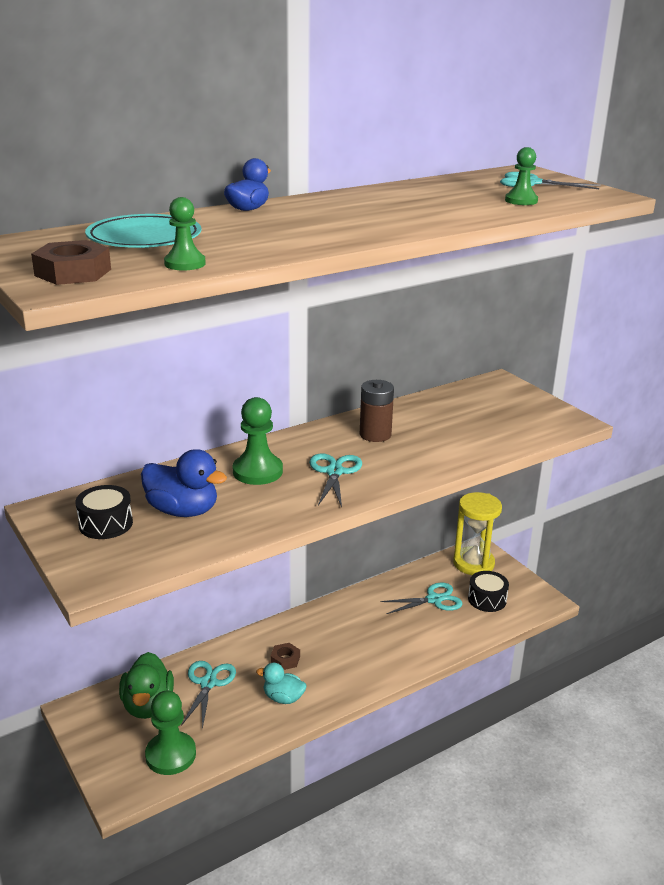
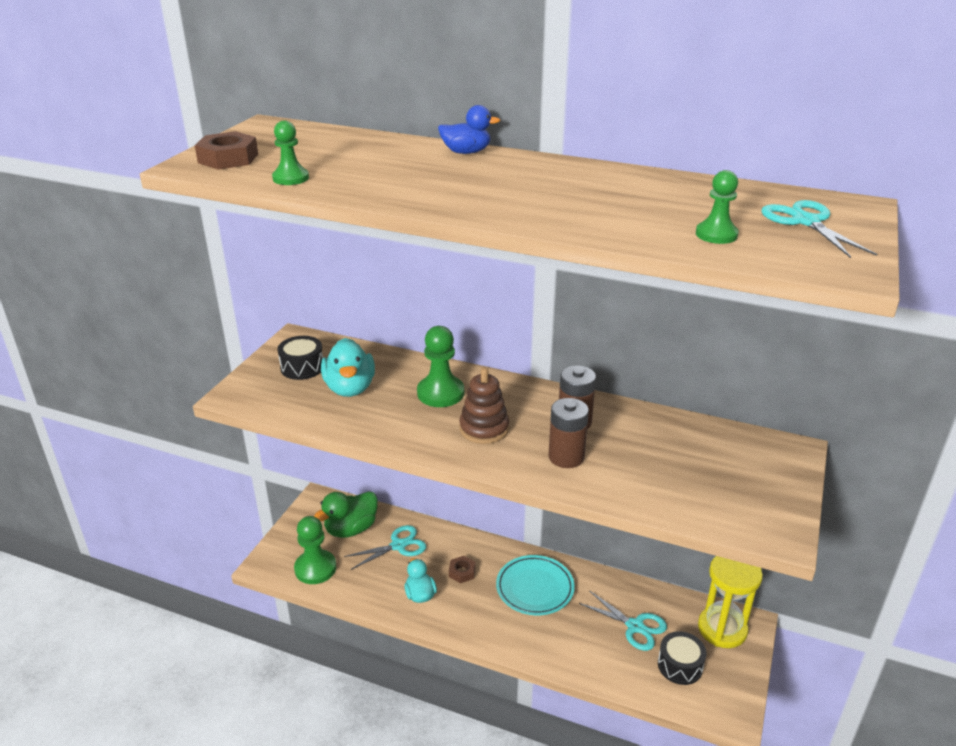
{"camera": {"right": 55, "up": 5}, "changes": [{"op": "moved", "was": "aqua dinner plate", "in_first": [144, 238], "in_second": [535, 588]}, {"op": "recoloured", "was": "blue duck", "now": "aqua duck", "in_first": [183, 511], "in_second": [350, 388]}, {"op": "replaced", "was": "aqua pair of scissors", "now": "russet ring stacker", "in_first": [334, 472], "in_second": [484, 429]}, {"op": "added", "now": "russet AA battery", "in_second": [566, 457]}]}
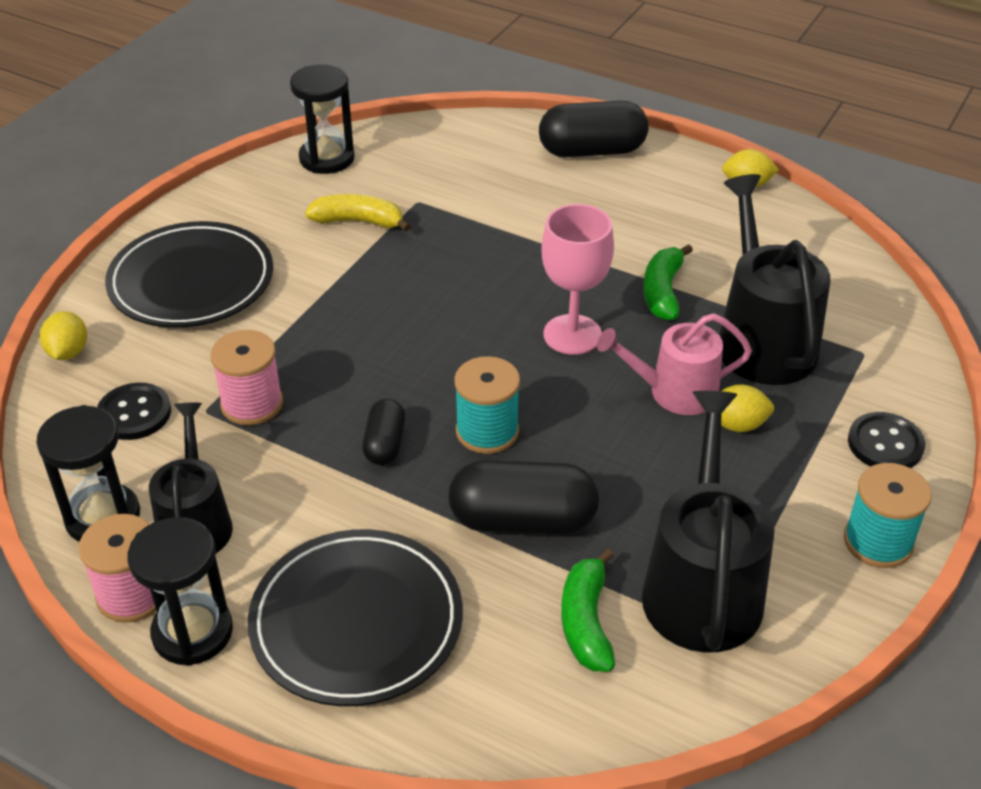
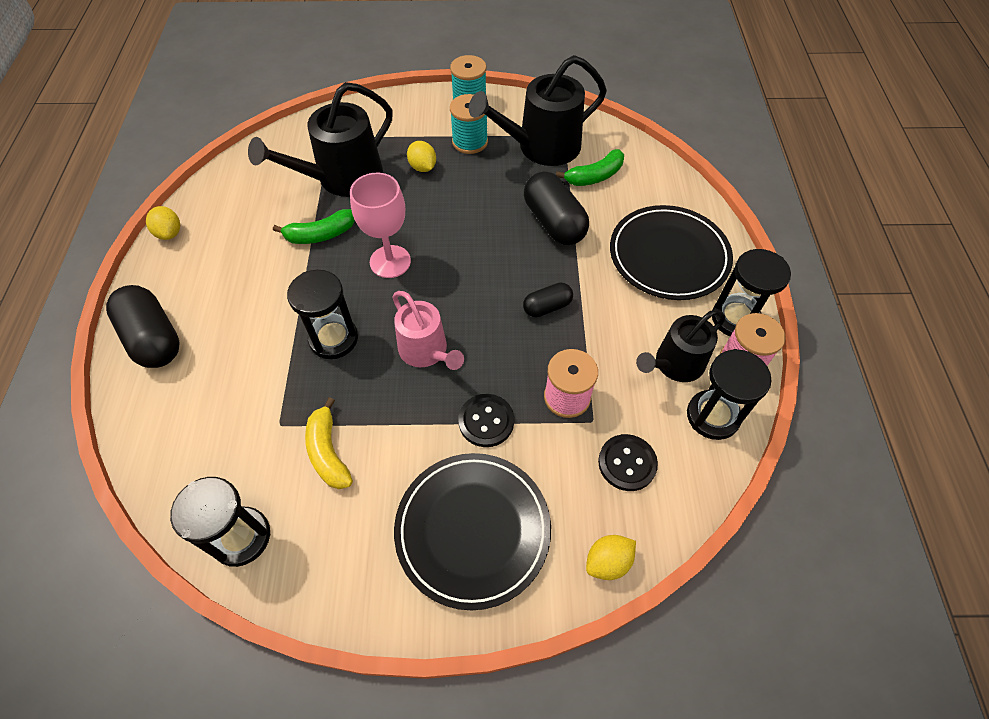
{"camera": {"right": -120, "up": 15}, "changes": [{"op": "moved", "was": "aqua spool", "in_first": [487, 431], "in_second": [470, 142]}, {"op": "moved", "was": "pink sprinkling can", "in_first": [675, 392], "in_second": [426, 351]}, {"op": "moved", "was": "ebony sewing button", "in_first": [885, 444], "in_second": [486, 421]}, {"op": "added", "now": "ebony sand timer", "in_second": [333, 339]}]}
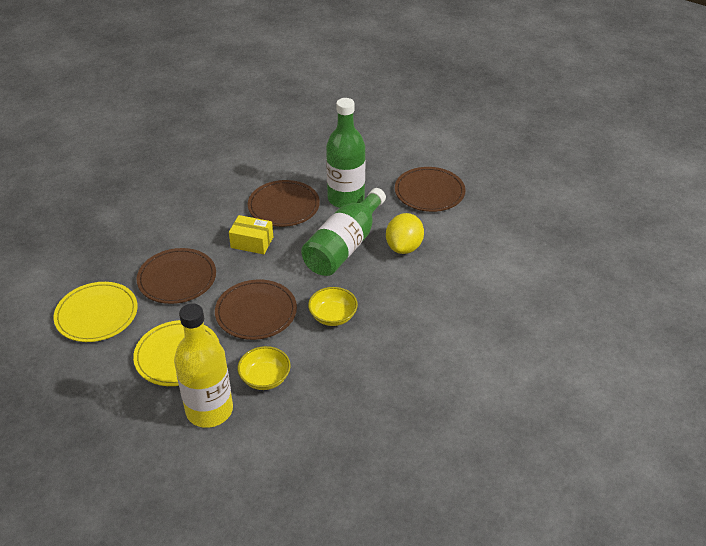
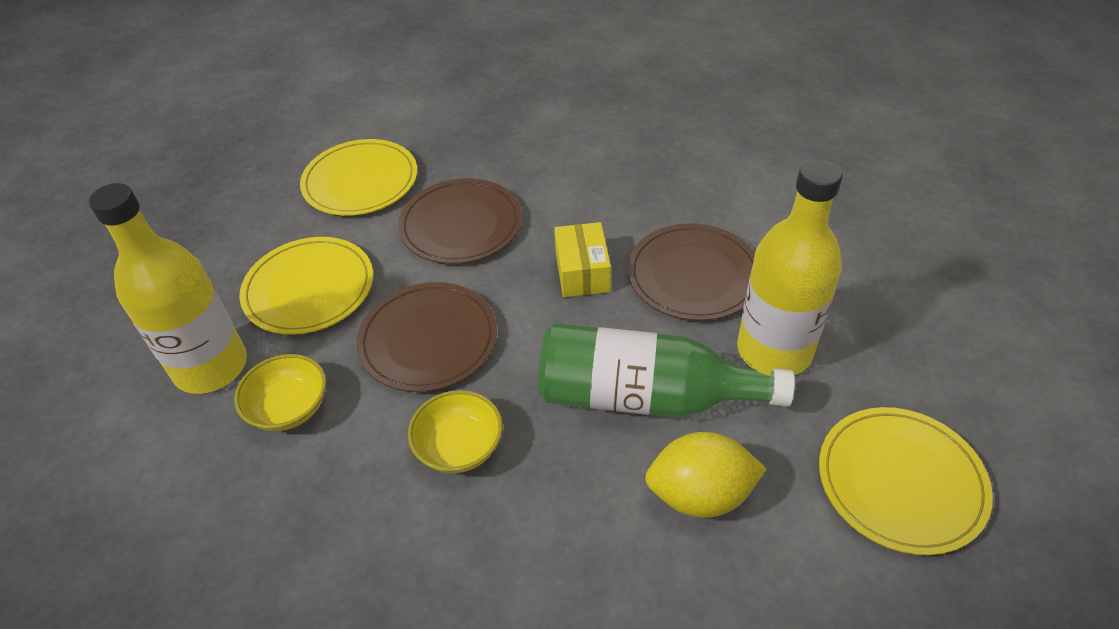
{"camera": {"right": 70, "up": 5}, "changes": [{"op": "recoloured", "was": "green bottle", "now": "bright yellow bottle", "in_first": [346, 199], "in_second": [774, 350]}, {"op": "recoloured", "was": "russet dinner plate", "now": "bright yellow dinner plate", "in_first": [429, 192], "in_second": [900, 481]}]}
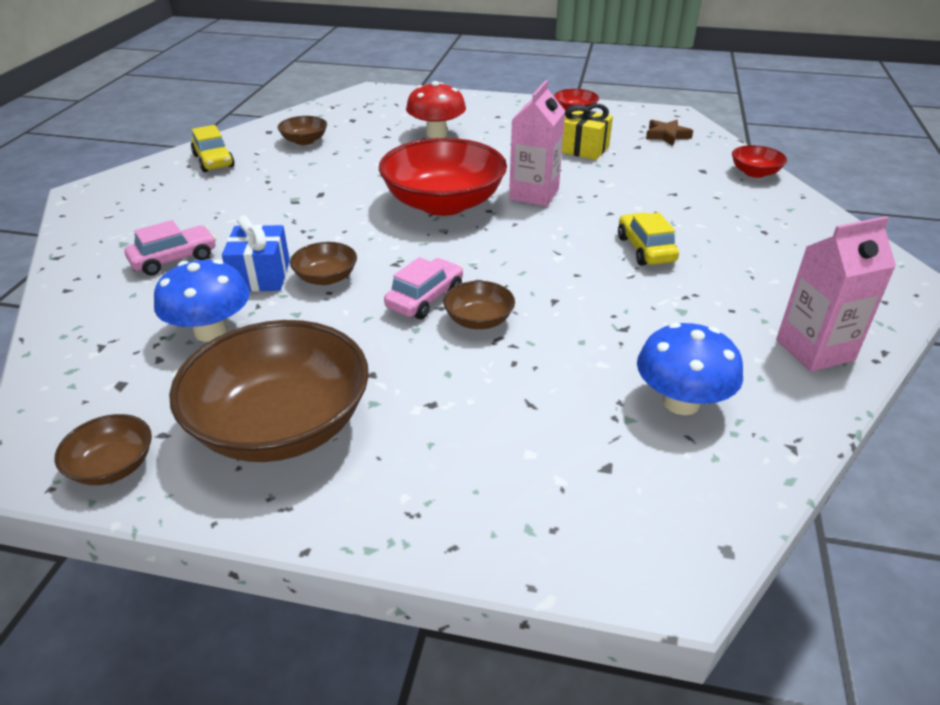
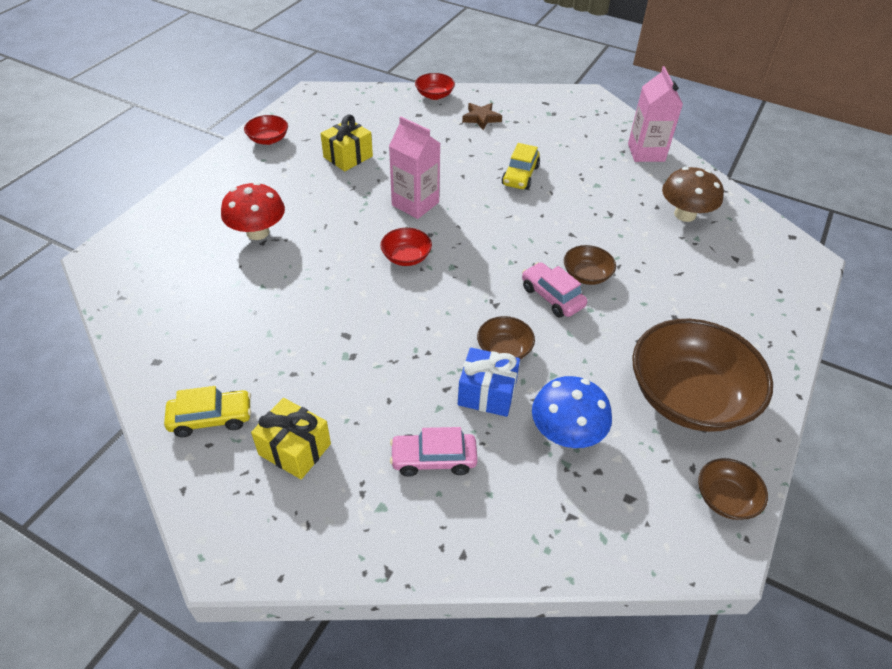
{"camera": {"right": -75, "up": 10}, "changes": [{"op": "turned", "was": "pink toy car", "in_first": [174, 259], "in_second": [433, 459], "clockwise": -75}, {"op": "removed", "was": "russet serving bowl", "in_first": [304, 141]}, {"op": "resized", "was": "crimson serving bowl", "in_first": [443, 203], "in_second": [406, 257], "ratio": 0.45}, {"op": "turned", "was": "bright yellow toy car", "in_first": [645, 249], "in_second": [520, 176], "clockwise": -75}, {"op": "recoloured", "was": "blue fungus", "now": "russet fungus", "in_first": [681, 402], "in_second": [685, 214]}, {"op": "moved", "was": "russet star", "in_first": [666, 136], "in_second": [481, 118]}, {"op": "added", "now": "bright yellow wrapped gift", "in_second": [295, 449]}]}
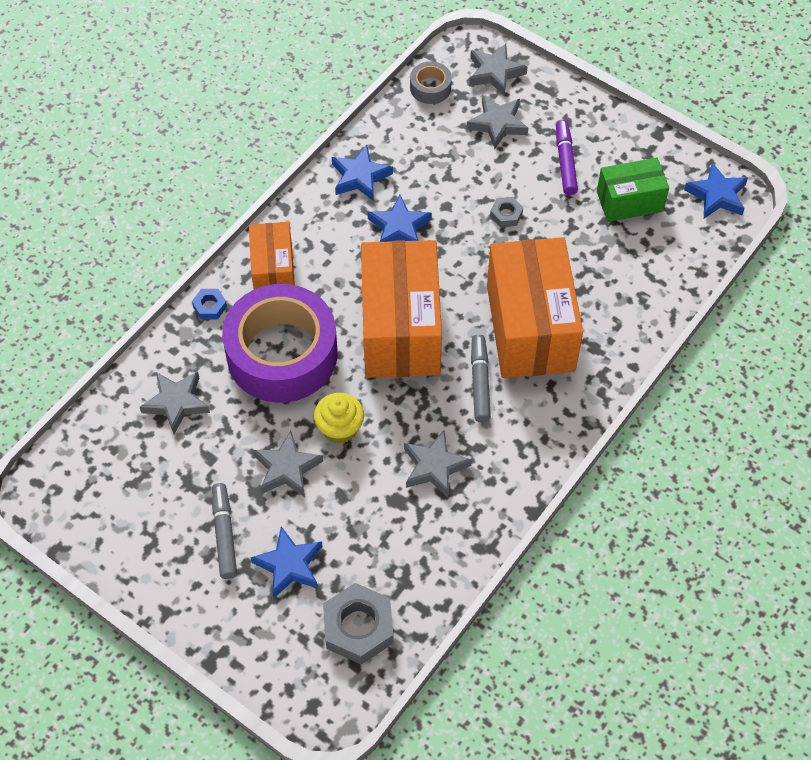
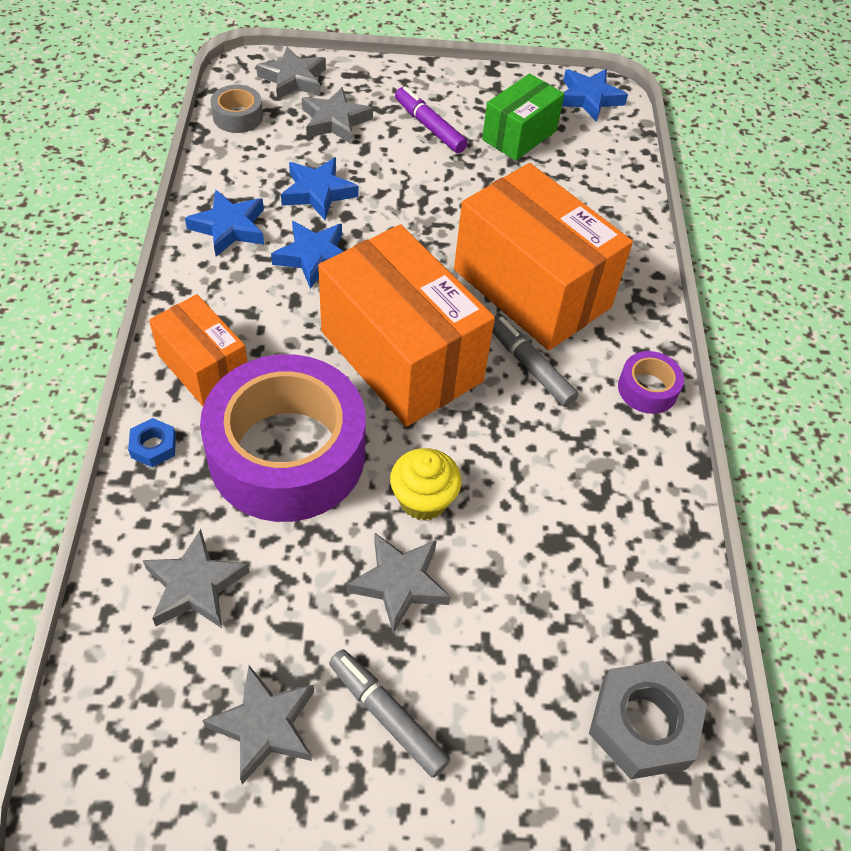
{"camera": {"right": -40, "up": -5}, "changes": [{"op": "moved", "was": "blue star", "in_first": [289, 565], "in_second": [318, 192]}, {"op": "moved", "was": "ash-grey star", "in_first": [434, 467], "in_second": [265, 726]}, {"op": "removed", "was": "ash-grey nut", "in_first": [506, 215]}, {"op": "added", "now": "royal purple roll of tape", "in_second": [647, 389]}]}
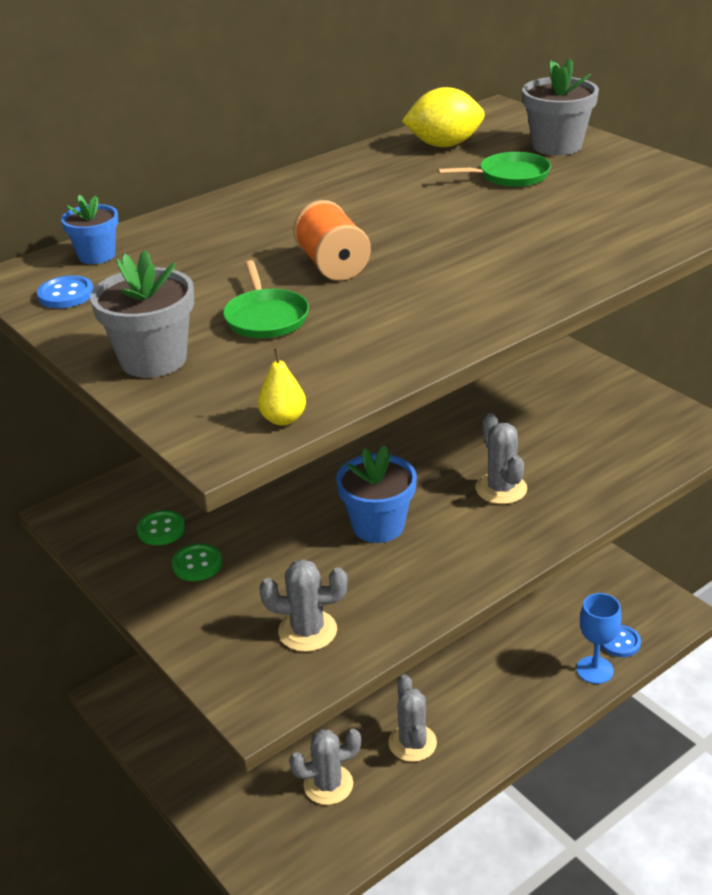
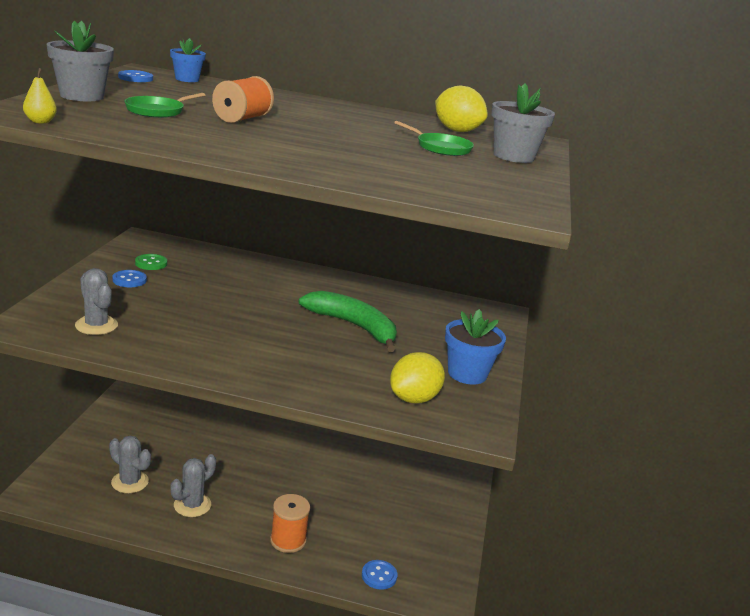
{"camera": {"right": 45, "up": -10}, "changes": [{"op": "recoloured", "was": "green sewing button", "now": "blue sewing button", "in_first": [197, 564], "in_second": [129, 280]}, {"op": "moved", "was": "blue plant pot", "in_first": [378, 526], "in_second": [467, 374]}, {"op": "removed", "was": "ash-grey cactus", "in_first": [501, 489]}, {"op": "removed", "was": "blue wine glass", "in_first": [594, 670]}, {"op": "added", "now": "orange spool", "in_second": [288, 540]}, {"op": "added", "now": "green banana fruit", "in_second": [354, 326]}, {"op": "added", "now": "bright yellow citrus fruit", "in_second": [414, 399]}]}
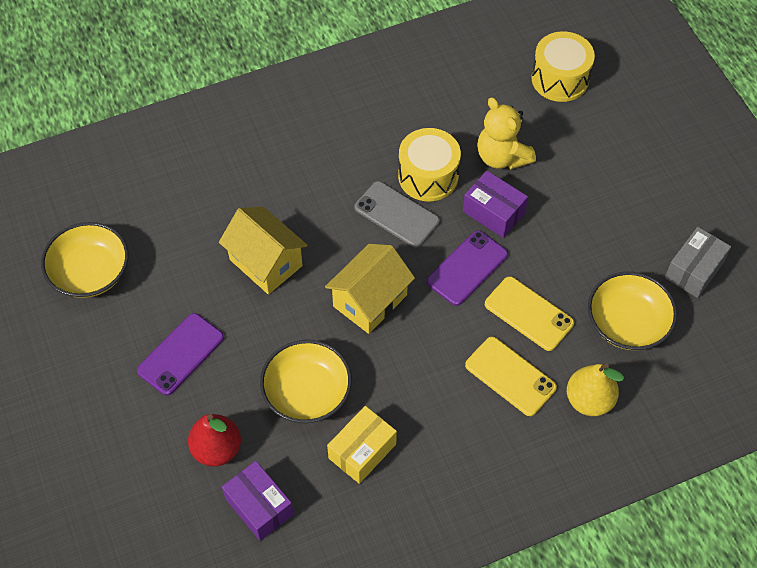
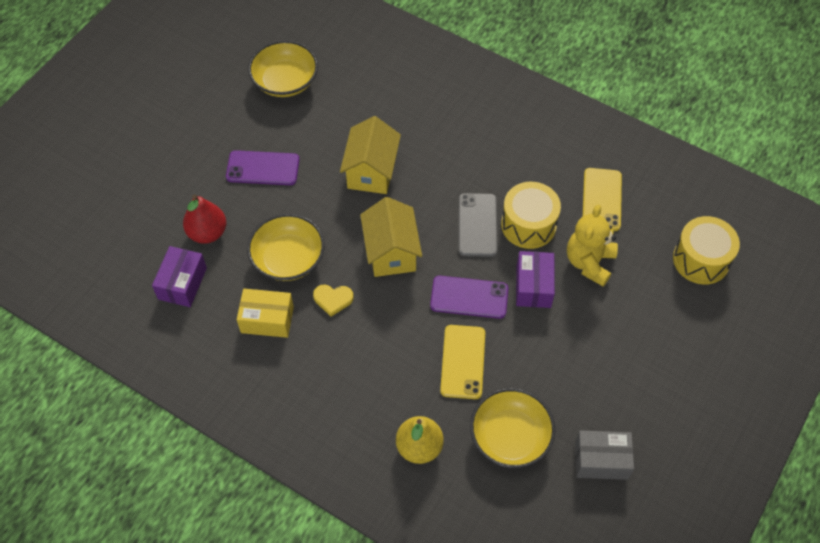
{"camera": {"right": 55, "up": 0}, "changes": [{"op": "turned", "was": "bright yellow cottage", "in_first": [370, 301], "in_second": [391, 252], "clockwise": 75}, {"op": "moved", "was": "bright yellow mobile phone", "in_first": [510, 376], "in_second": [601, 199]}, {"op": "added", "now": "bright yellow heart", "in_second": [333, 299]}]}
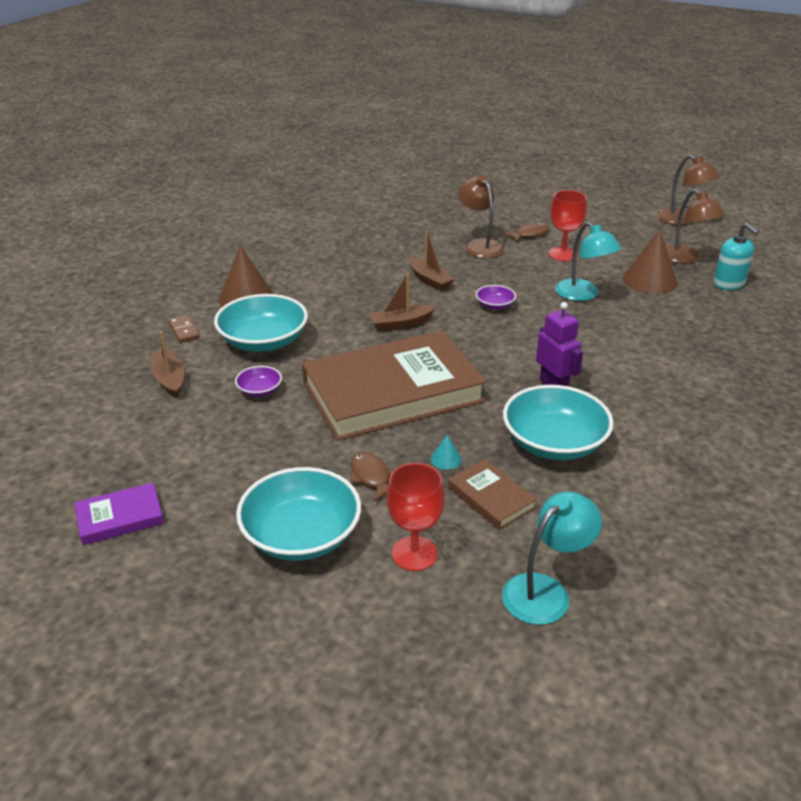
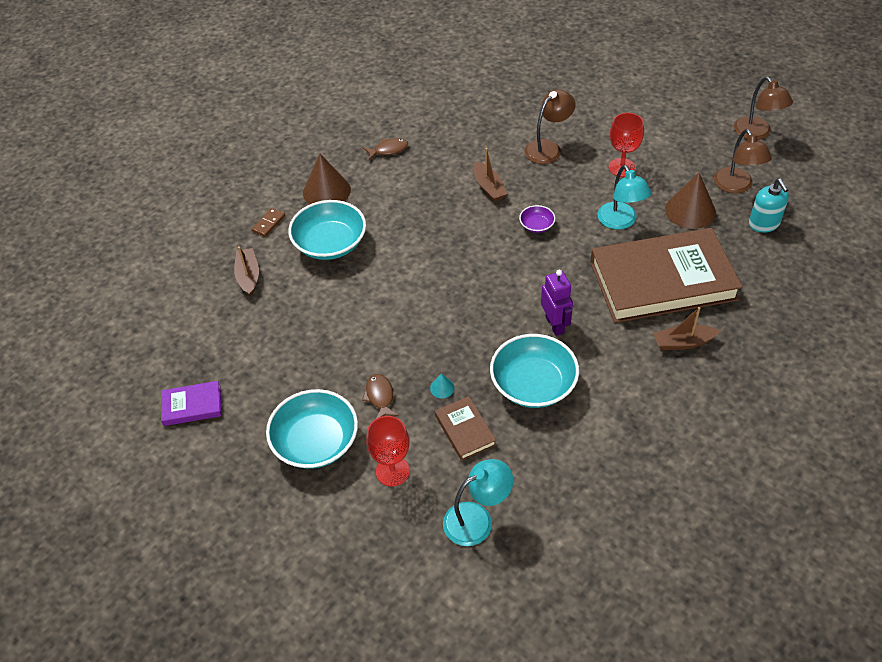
{"camera": {"right": 15, "up": 15}, "changes": [{"op": "turned", "was": "russet domino tile", "in_first": [184, 331], "in_second": [269, 223], "clockwise": 45}, {"op": "removed", "was": "royal purple serving bowl", "in_first": [259, 390]}, {"op": "moved", "was": "russet book", "in_first": [392, 392], "in_second": [662, 280]}, {"op": "moved", "was": "russet boat", "in_first": [400, 324], "in_second": [683, 342]}, {"op": "turned", "was": "russet reading lamp", "in_first": [479, 246], "in_second": [548, 148], "clockwise": 60}, {"op": "moved", "was": "russet fish", "in_first": [529, 234], "in_second": [388, 150]}]}
